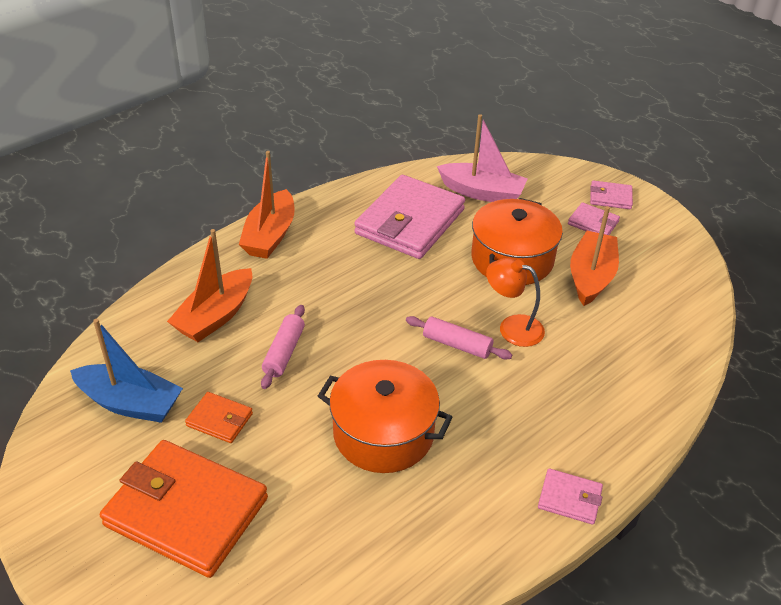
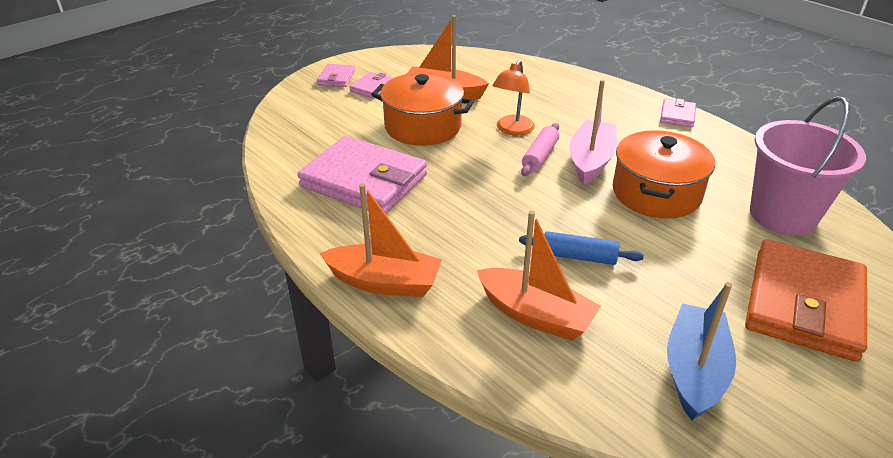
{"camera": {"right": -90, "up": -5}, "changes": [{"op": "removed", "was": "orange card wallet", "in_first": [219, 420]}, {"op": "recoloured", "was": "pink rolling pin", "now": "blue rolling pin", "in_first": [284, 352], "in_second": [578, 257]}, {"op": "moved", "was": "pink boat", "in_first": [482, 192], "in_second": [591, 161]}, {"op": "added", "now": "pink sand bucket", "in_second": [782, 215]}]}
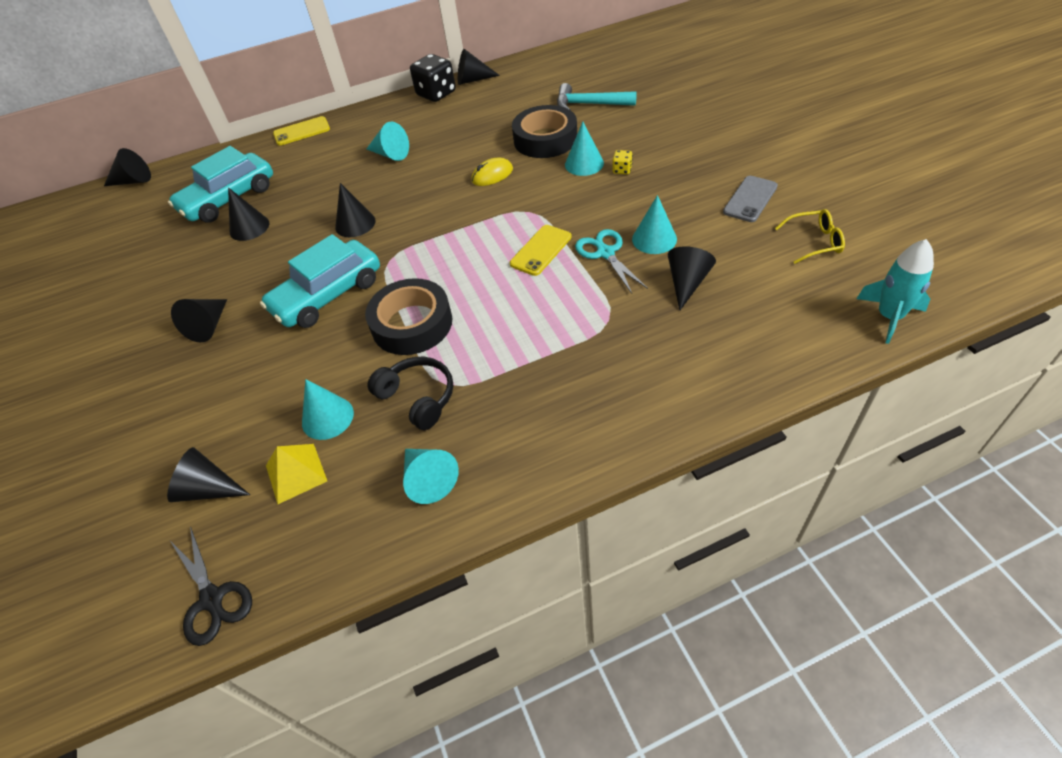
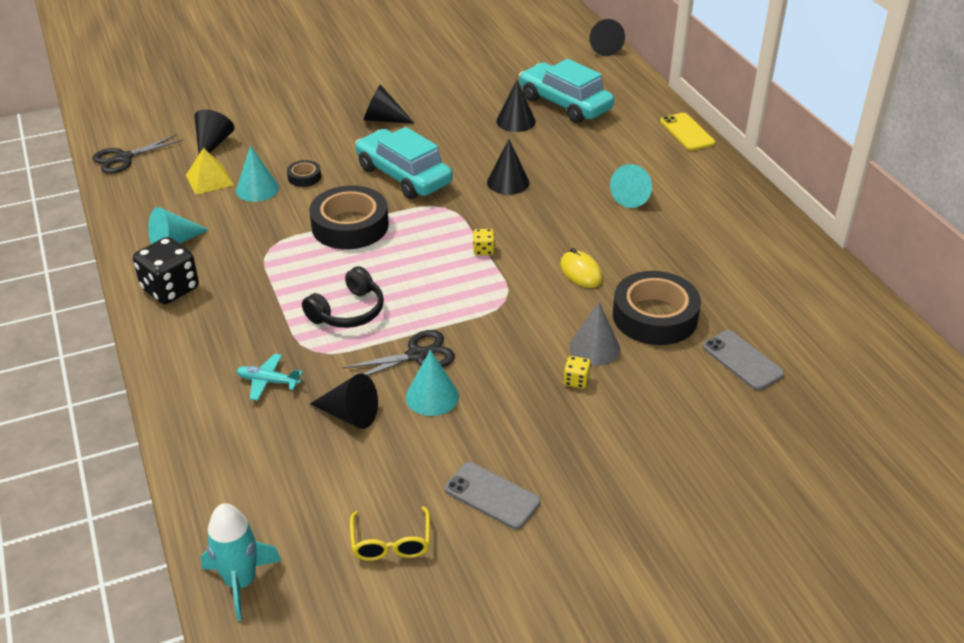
{"camera": {"right": 85, "up": -10}, "changes": [{"op": "moved", "was": "ebony over-ear headphones", "in_first": [417, 398], "in_second": [348, 311]}, {"op": "moved", "was": "ebony dice", "in_first": [436, 94], "in_second": [170, 289]}, {"op": "removed", "was": "ebony cone", "in_first": [472, 80]}, {"op": "removed", "was": "bright yellow mobile phone", "in_first": [541, 250]}, {"op": "replaced", "was": "aqua hammer", "now": "ash-grey mobile phone", "in_first": [589, 104], "in_second": [742, 360]}, {"op": "recoloured", "was": "aqua cone", "now": "ash-grey cone", "in_first": [584, 164], "in_second": [594, 348]}, {"op": "recoloured", "was": "aqua pair of scissors", "now": "ebony pair of scissors", "in_first": [605, 253], "in_second": [417, 355]}, {"op": "added", "now": "aqua aeroplane", "in_second": [268, 381]}, {"op": "added", "now": "ebony roll of tape", "in_second": [304, 177]}, {"op": "added", "now": "bright yellow dice", "in_second": [483, 250]}]}
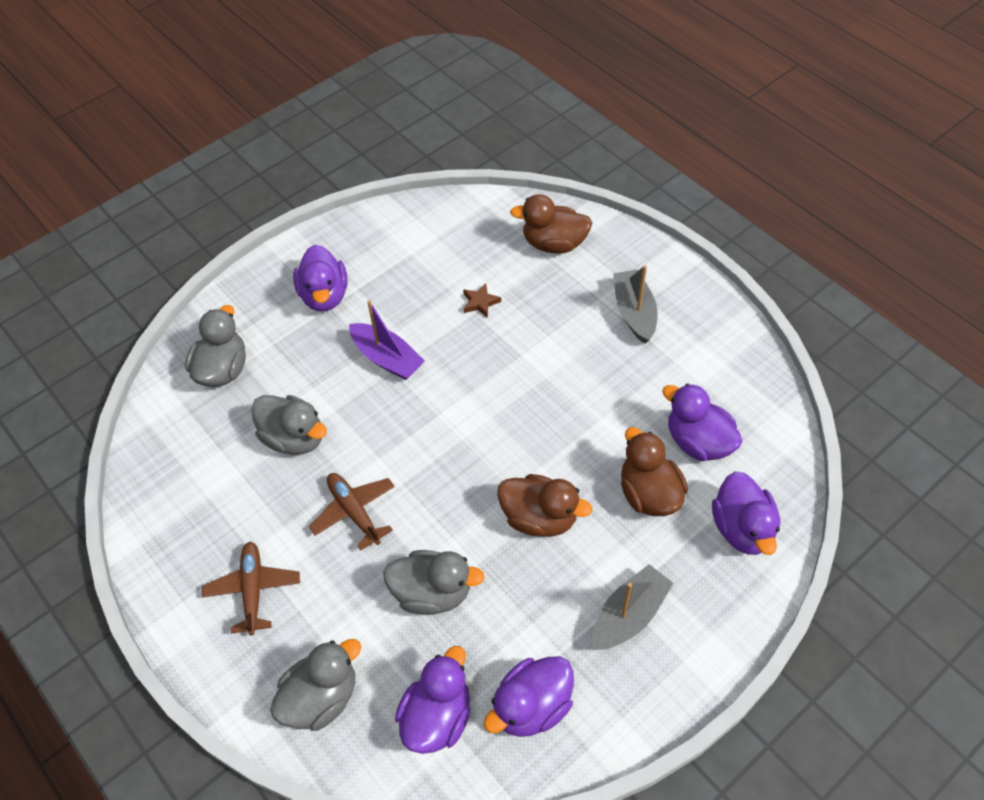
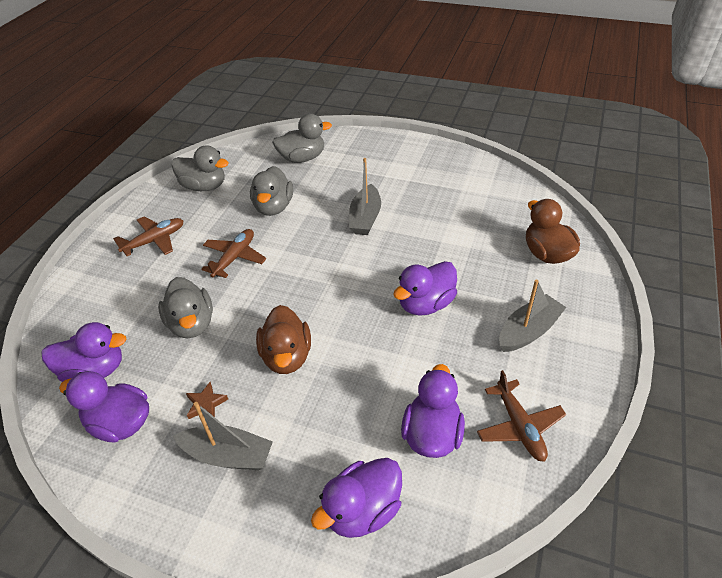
{"camera": {"right": 60, "up": -10}, "changes": [{"op": "moved", "was": "ash-grey duck", "in_first": [321, 698], "in_second": [204, 186]}, {"op": "moved", "was": "royal purple duck", "in_first": [324, 295], "in_second": [425, 304]}, {"op": "recoloured", "was": "royal purple boat", "now": "ash-grey boat", "in_first": [387, 358], "in_second": [365, 218]}, {"op": "moved", "was": "russet star", "in_first": [480, 302], "in_second": [206, 404]}, {"op": "removed", "was": "russet duck", "in_first": [649, 493]}, {"op": "added", "now": "russet aeroplane", "in_second": [519, 426]}]}
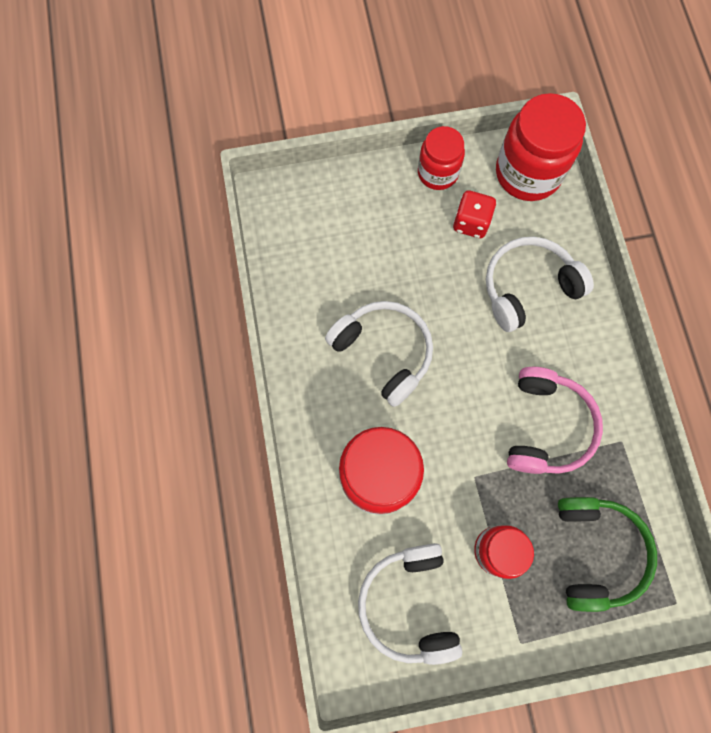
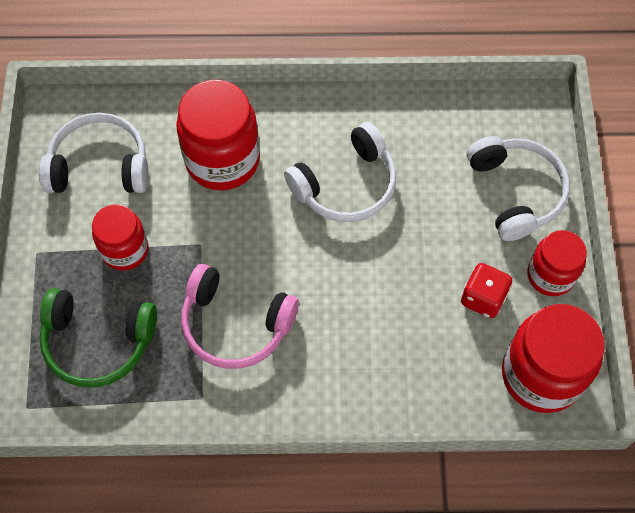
{"camera": {"right": 100, "up": -10}, "changes": [{"op": "moved", "was": "snow-white over-ear headphones", "in_first": [528, 287], "in_second": [516, 192]}]}
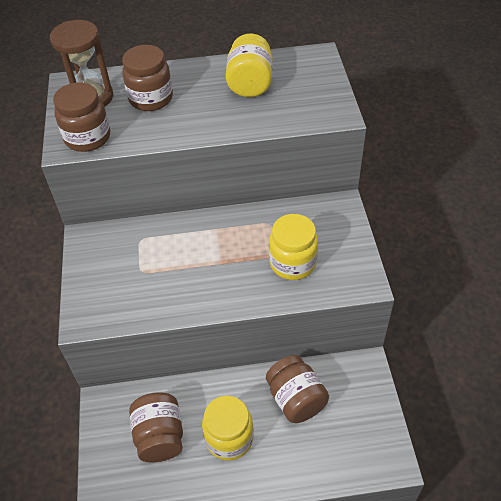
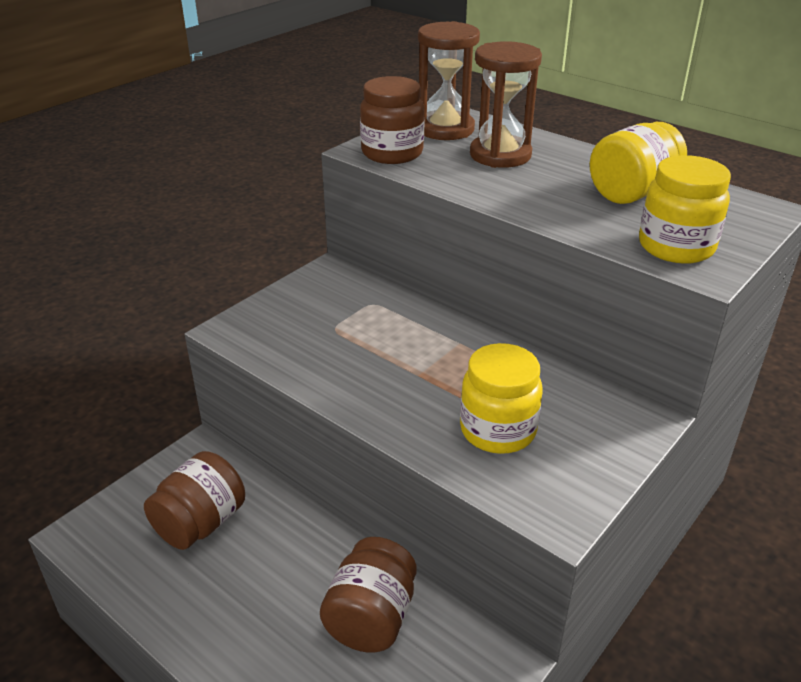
{"camera": {"right": 45, "up": -15}, "changes": [{"op": "replaced", "was": "russet preserve jar", "now": "russet sand timer", "in_first": [151, 99], "in_second": [500, 155]}, {"op": "moved", "was": "bright yellow preserve jar", "in_first": [229, 438], "in_second": [676, 247]}]}
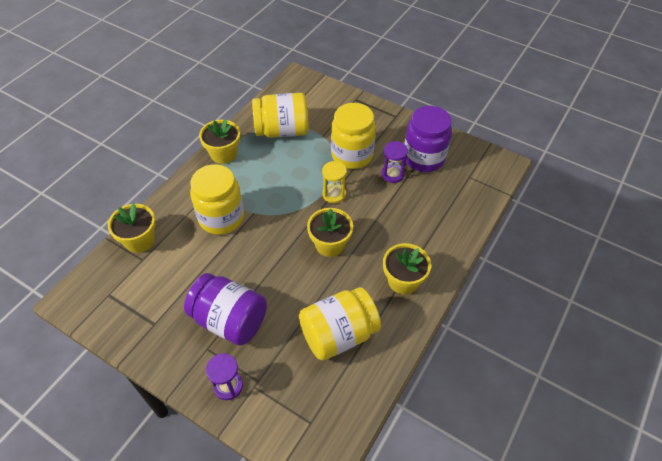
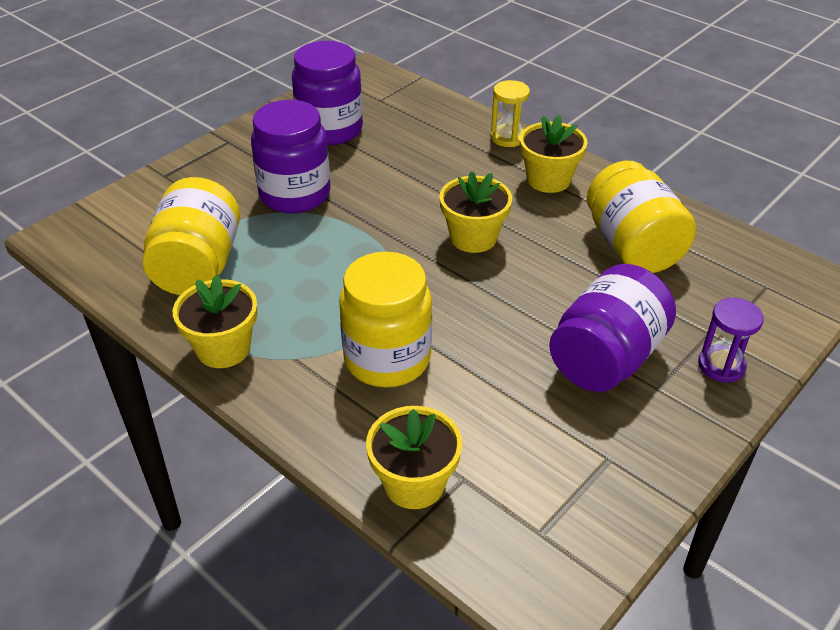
{"camera": {"right": -80, "up": -10}, "changes": [{"op": "moved", "was": "bright yellow sand timer", "in_first": [334, 194], "in_second": [507, 137]}, {"op": "recoloured", "was": "bright yellow preserve jar", "now": "royal purple preserve jar", "in_first": [352, 155], "in_second": [295, 194]}, {"op": "removed", "was": "royal purple sand timer", "in_first": [392, 174]}]}
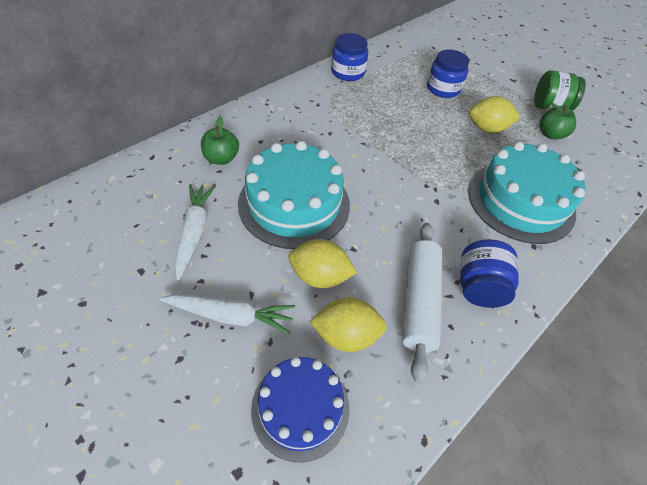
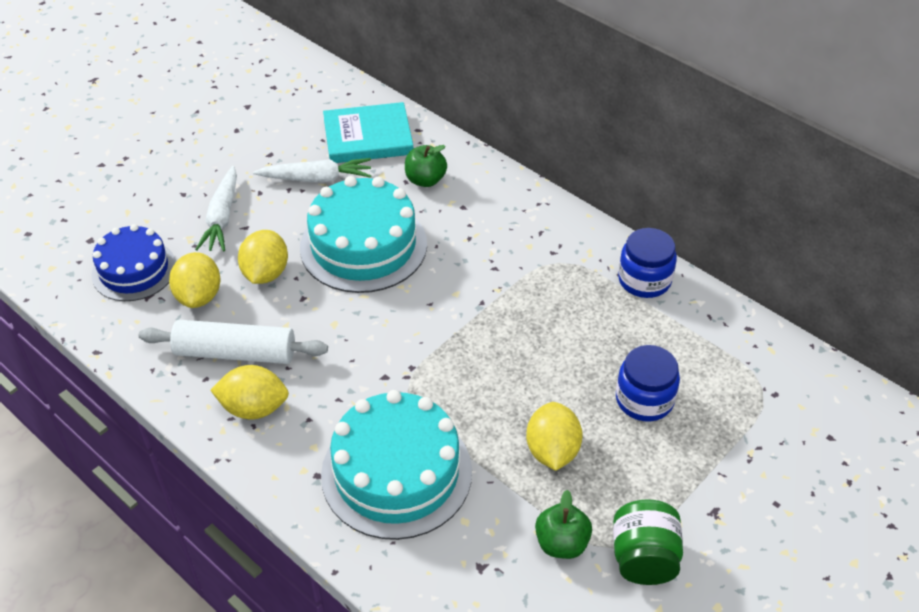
{"camera": {"right": 90, "up": -5}, "changes": [{"op": "replaced", "was": "blue preserve jar", "now": "bright yellow citrus fruit", "in_first": [479, 287], "in_second": [254, 408]}, {"op": "added", "now": "aqua book", "in_second": [368, 137]}]}
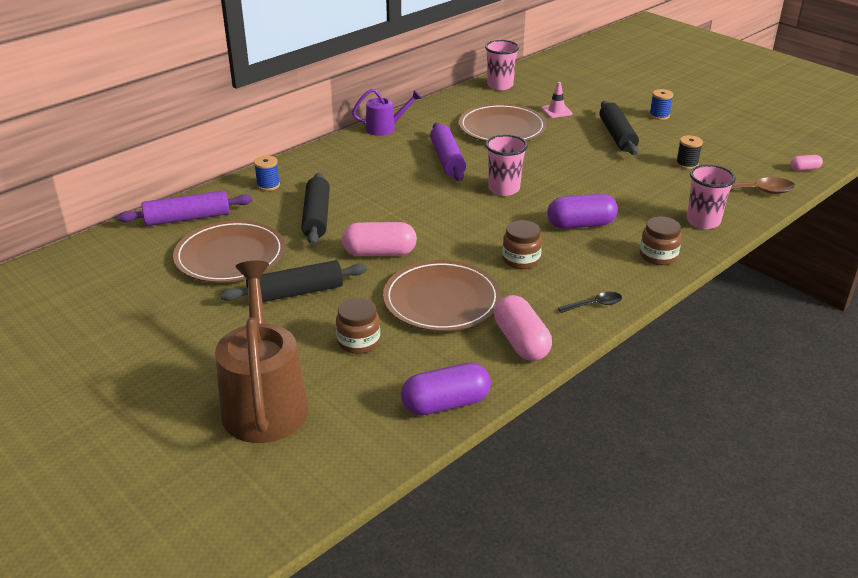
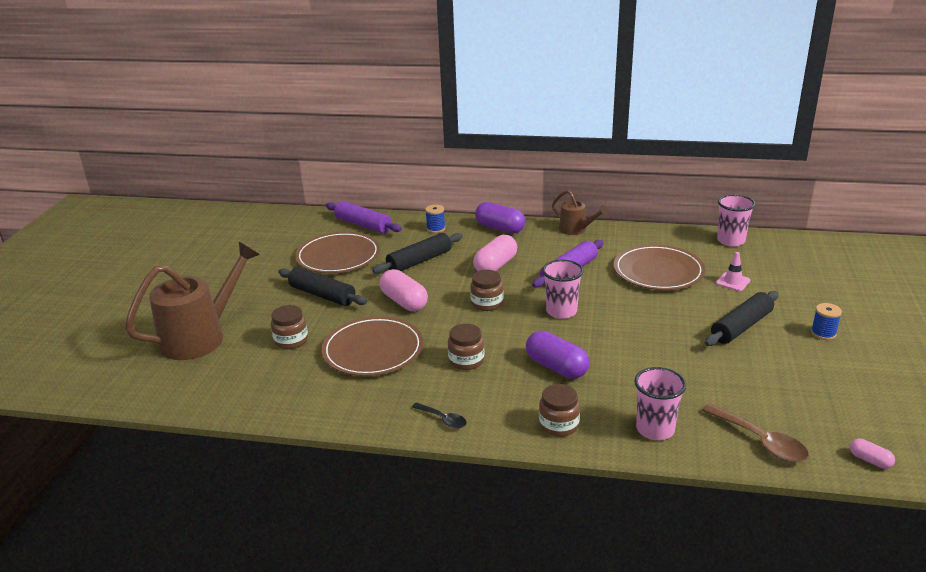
{"camera": {"right": 55, "up": -5}, "changes": [{"op": "recoloured", "was": "royal purple sprinkling can", "now": "russet sprinkling can", "in_first": [385, 128], "in_second": [576, 230]}, {"op": "moved", "was": "royal purple pill shape", "in_first": [445, 404], "in_second": [500, 228]}, {"op": "moved", "was": "pink pill shape", "in_first": [521, 342], "in_second": [495, 266]}, {"op": "removed", "was": "ebony spool", "in_first": [686, 164]}, {"op": "added", "now": "russet preserve jar", "in_second": [487, 303]}]}
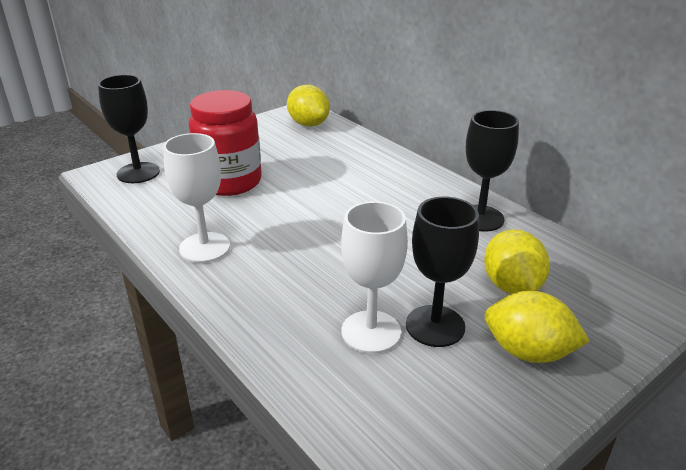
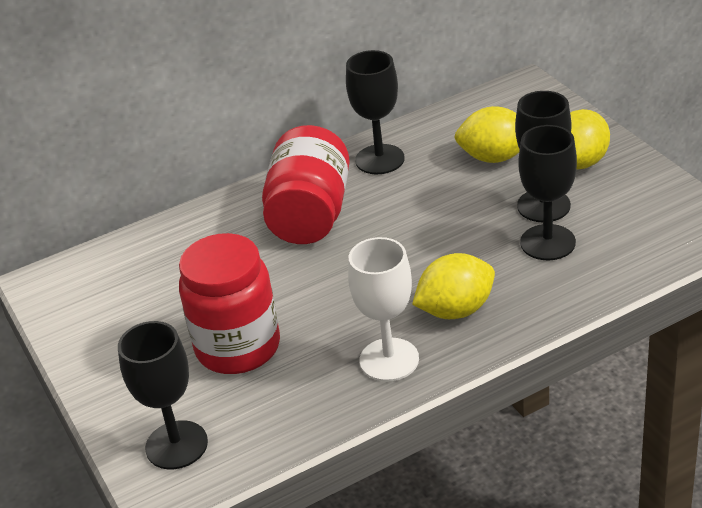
{"camera": {"right": -75, "up": 5}, "changes": [{"op": "moved", "was": "bright yellow citrus fruit", "in_first": [308, 124], "in_second": [456, 310]}, {"op": "recoloured", "was": "snow-white wine glass", "now": "ebony wine glass", "in_first": [371, 332], "in_second": [547, 242]}, {"op": "added", "now": "crimson preserve jar", "in_second": [310, 215]}]}
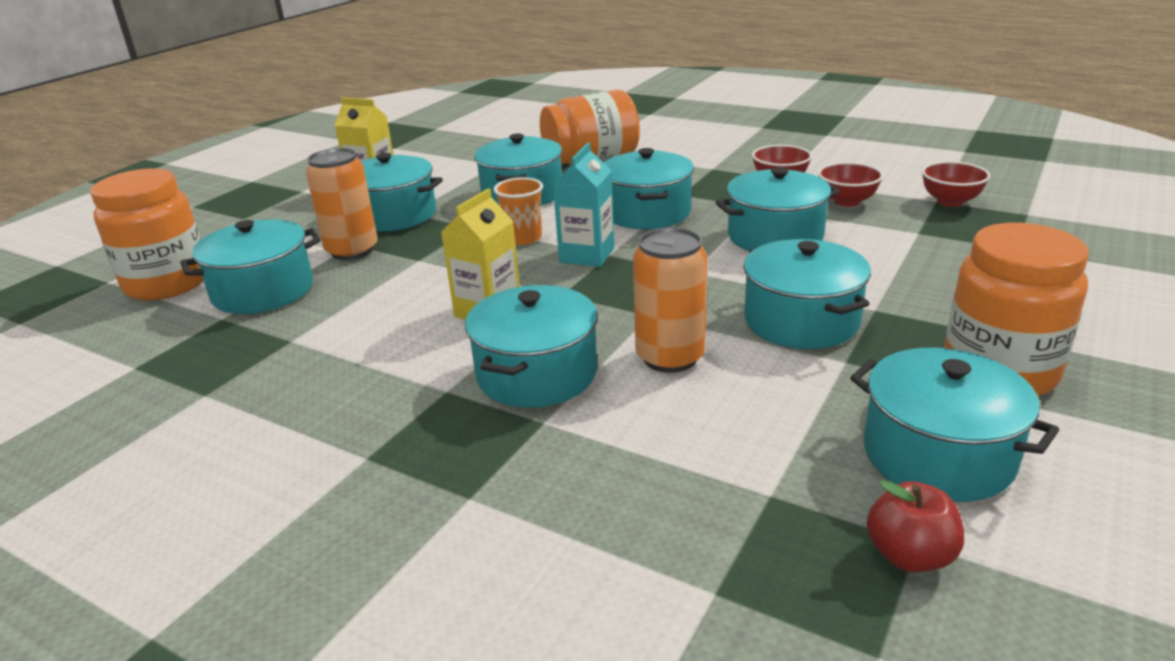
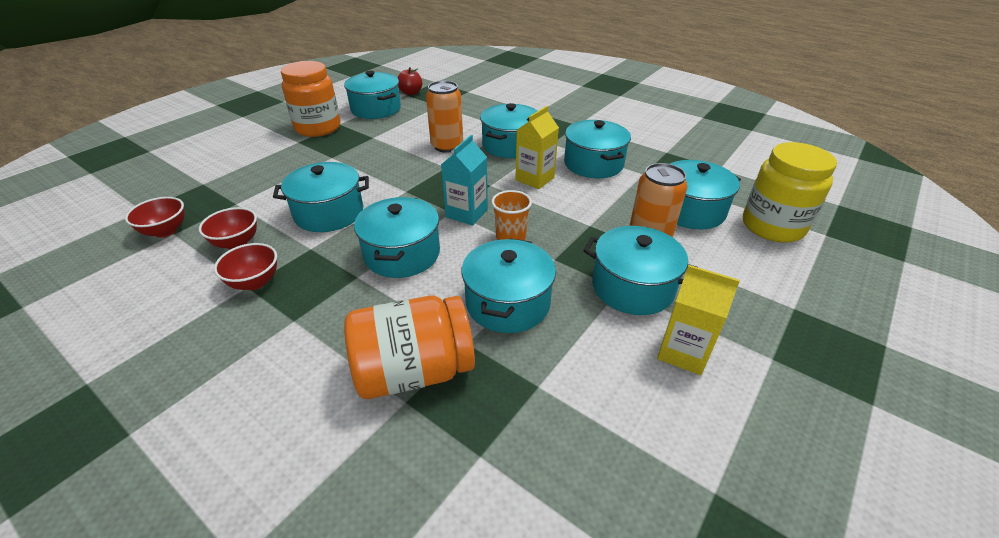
{"camera": {"right": -175, "up": 10}, "changes": [{"op": "recoloured", "was": "orange preserve jar", "now": "bright yellow preserve jar", "in_first": [167, 283], "in_second": [772, 226]}, {"op": "moved", "was": "aqua cooking pot", "in_first": [801, 321], "in_second": [593, 164]}]}
